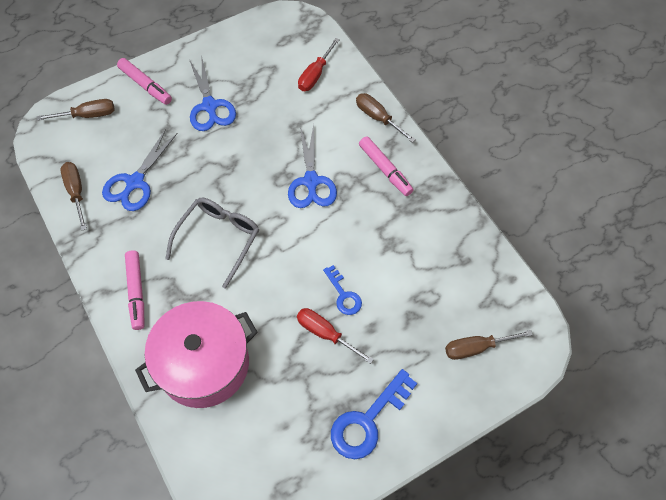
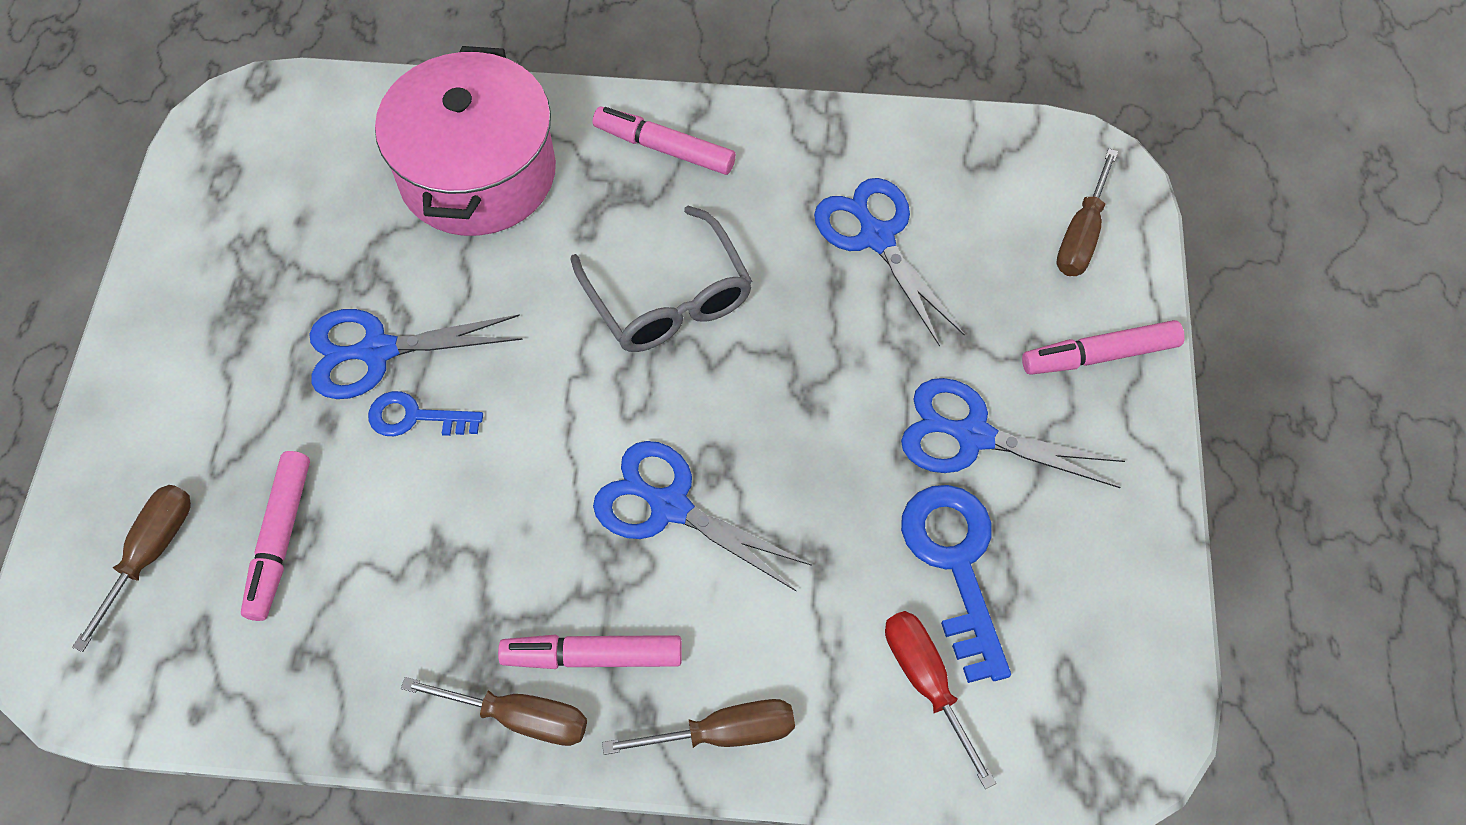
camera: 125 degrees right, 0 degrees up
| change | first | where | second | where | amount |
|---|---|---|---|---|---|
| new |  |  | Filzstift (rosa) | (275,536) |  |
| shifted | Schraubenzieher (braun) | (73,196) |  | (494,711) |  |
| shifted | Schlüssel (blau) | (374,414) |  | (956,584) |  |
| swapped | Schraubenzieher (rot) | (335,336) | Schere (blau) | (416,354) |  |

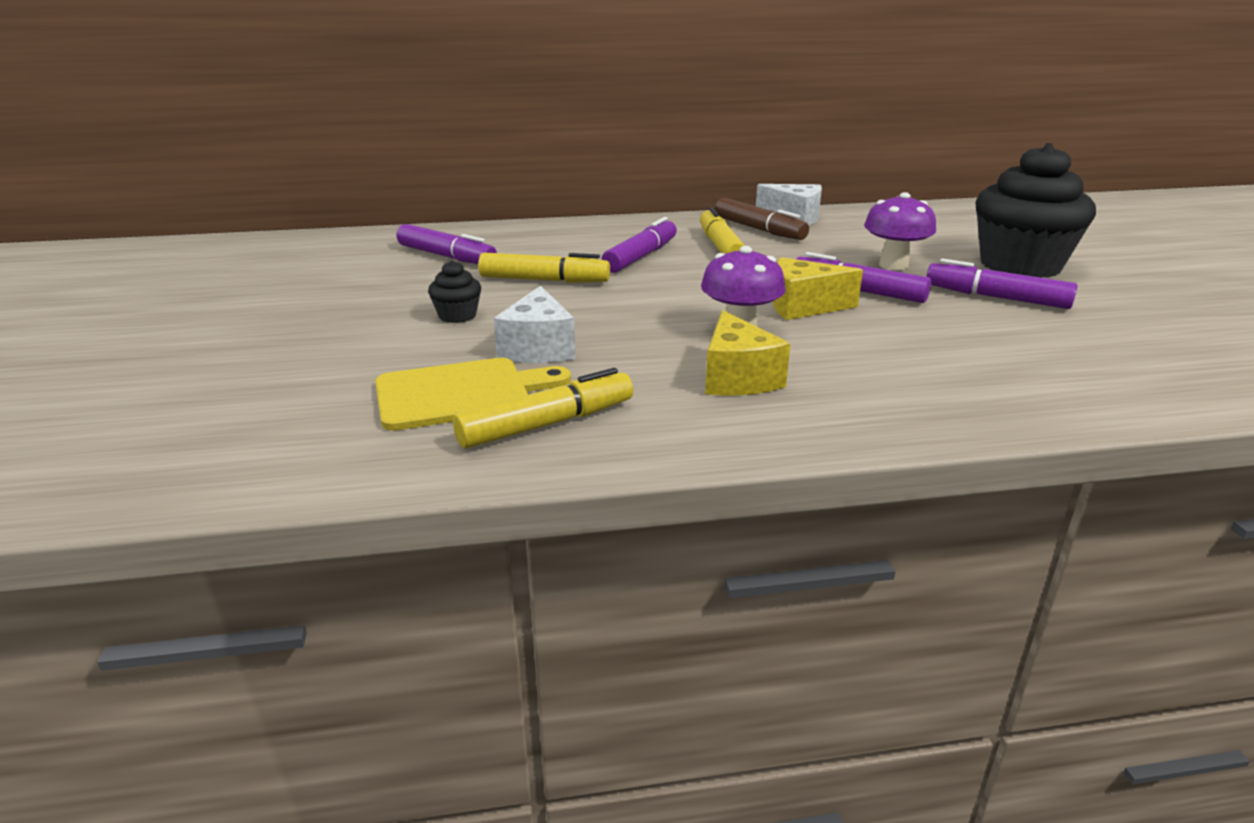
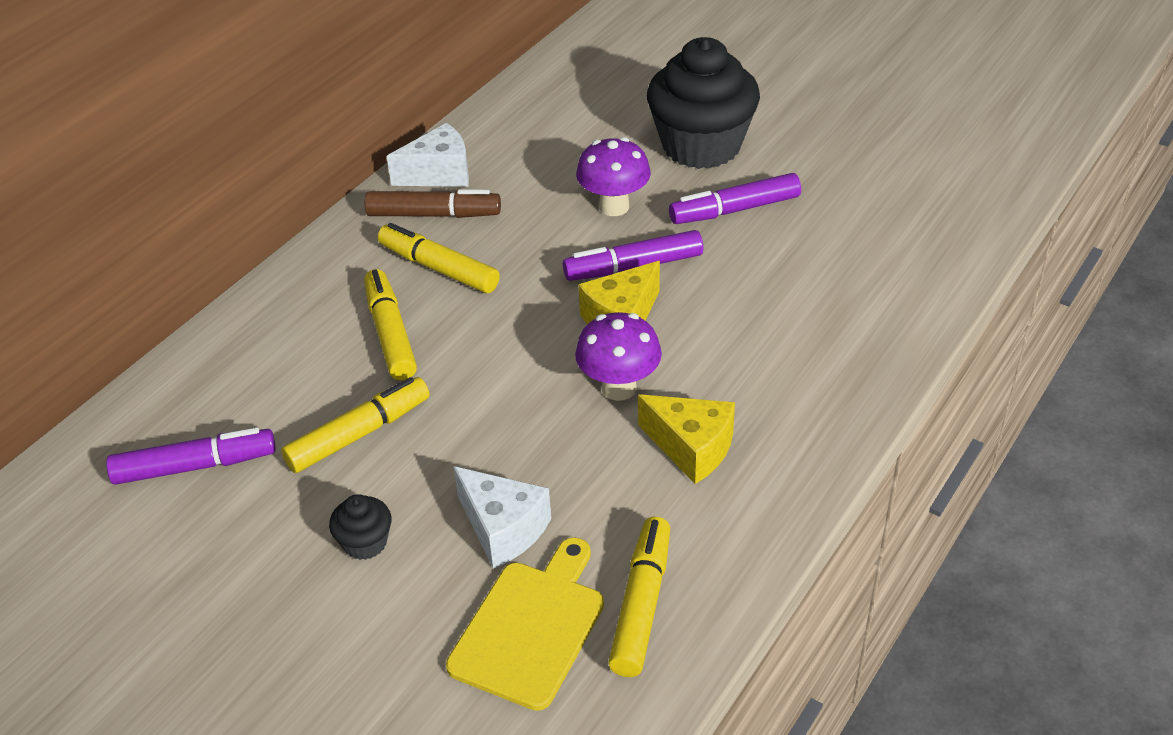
camera: 45 degrees left, 15 degrees up
| change | first | where | second | where | amount |
|---|---|---|---|---|---|
| repainted | Filzstift (lila) | (639,245) | Filzstift (gelb) | (390,324) |  |

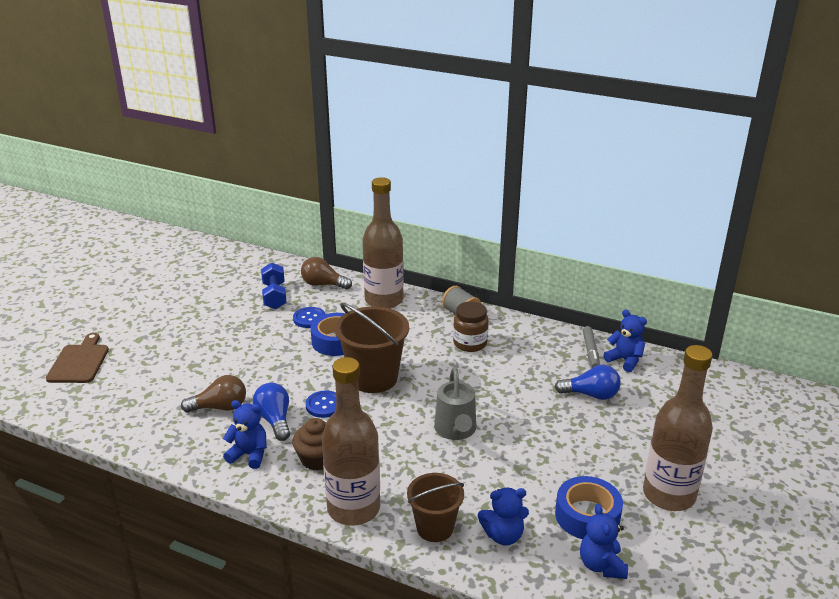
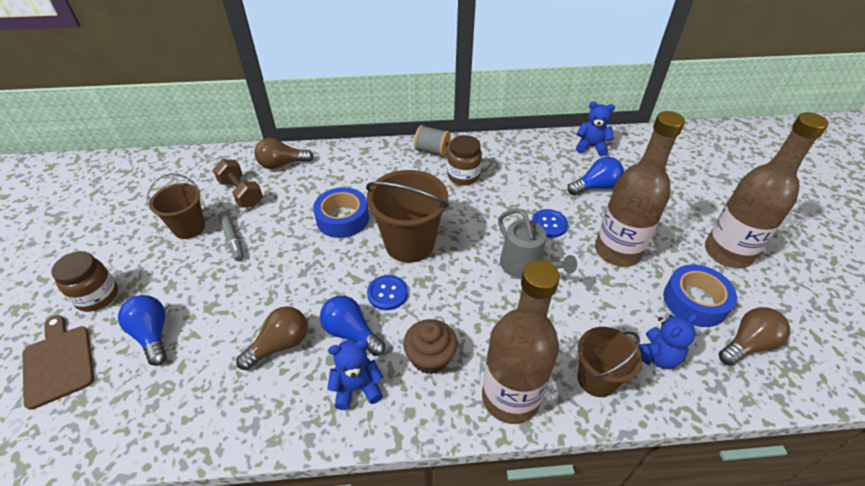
camera: 30 degrees left, 15 degrees up
| change | first | where | second | where | amount |
|---|---|---|---|---|---|
| new |  |  | Einmachglas (braun) | (84,281) |  |
| new |  |  | Glühbirne (blau) | (142,330) |  |
| new |  |  | Eimer (braun) | (176,206) |  |
| shifted | Knopf (blau) | (309,317) |  | (550,223) |  |
| shifted | Flasche (braun) | (383,243) |  | (640,189) |  |
| shifted | Filzstift (grau) | (591,347) |  | (231,236) |  |
| swapped | Teddybär (blau) | (604,541) | Glühbirne (braun) | (754,336) |  |
| repainted | Hantel (blau) | (274,286) | Hantel (braun) | (238,183) |  |

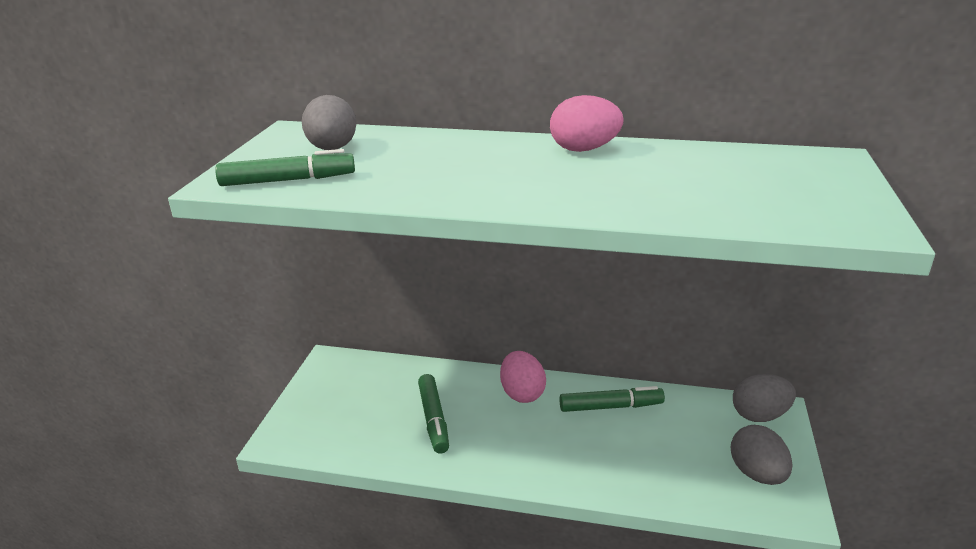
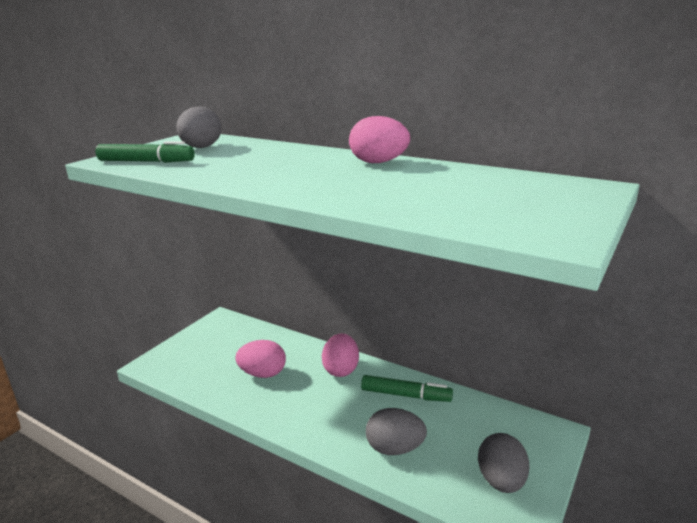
camera: 20 degrees right, 5 degrees down
| change | first | where | second | where | amount |
|---|---|---|---|---|---|
| shifted | Ei (grau) | (764,398) |  | (396,431) |  |
| swapped | Filzstift (grün) | (433,414) | Ei (rosa) | (260,359) |  |

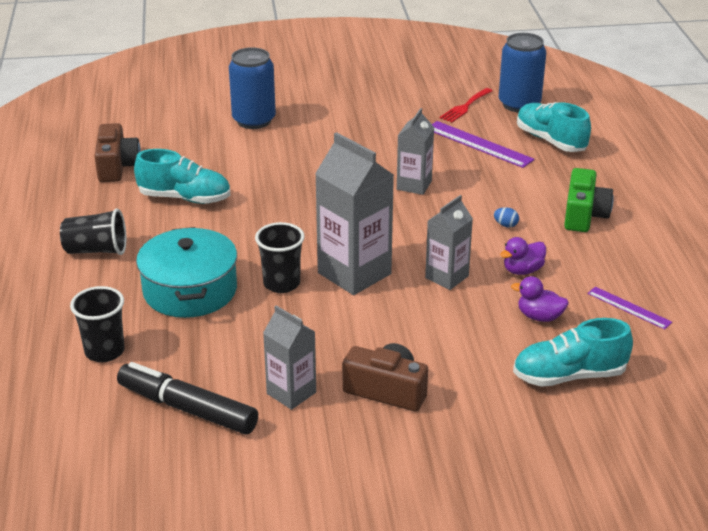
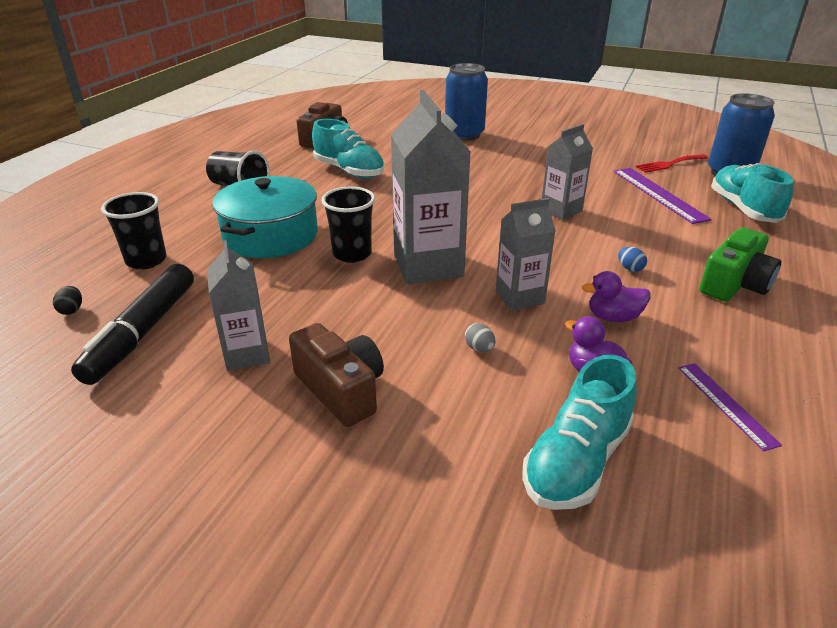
camera: 30 degrees right, 0 degrees up
| change | first | where | second | where | amount |
|---|---|---|---|---|---|
| new |  |  | Ei (schwarz) | (67,300) |  |
| new |  |  | Ei (grau) | (480,337) |  |
| rotated | Filzstift (schwarz) | (187,398) |  | (132,324) | 135 degrees counterclockwise |
| rotated | Schuh (türkis) | (573,352) |  | (580,432) | 75 degrees counterclockwise |

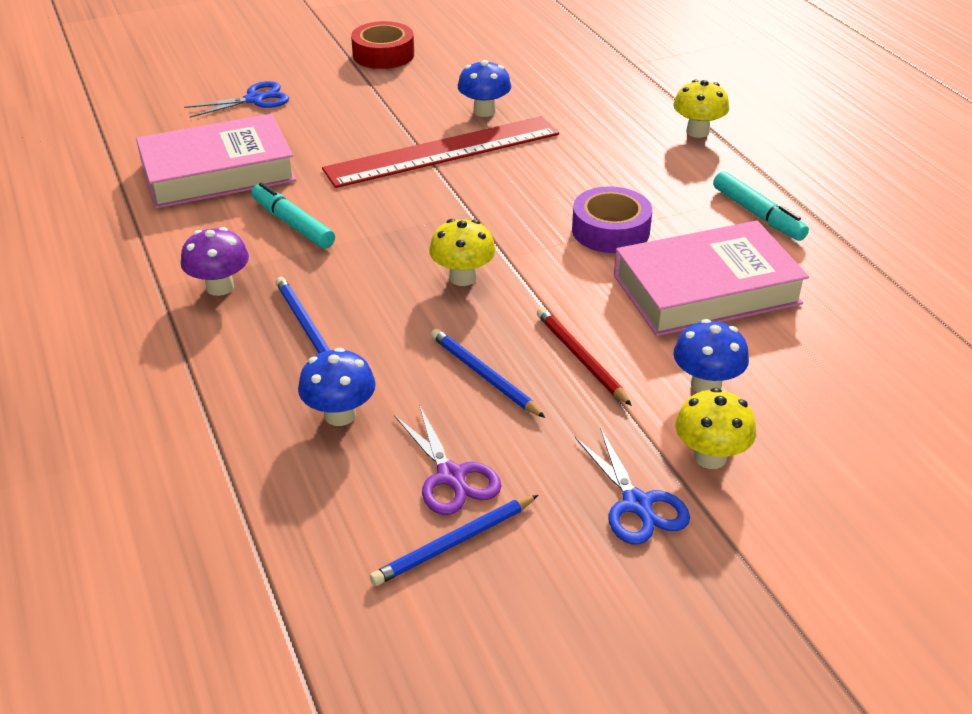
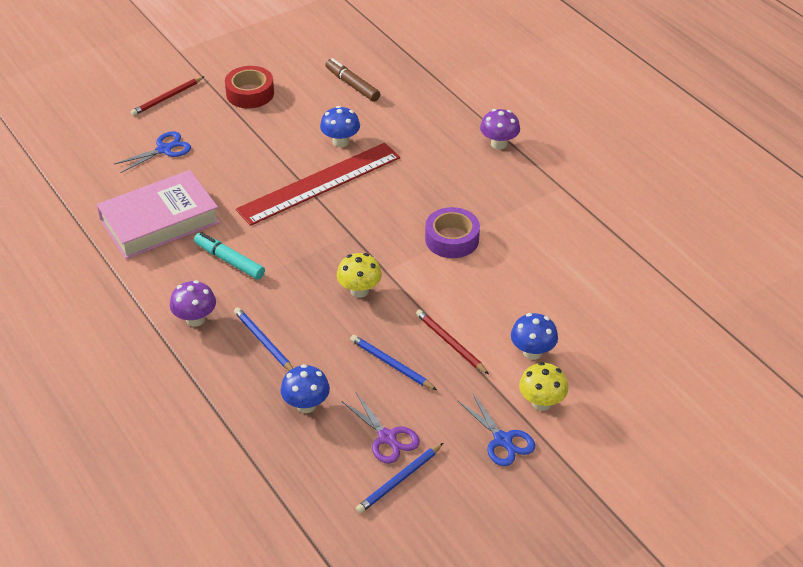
camera: 10 degrees left, 5 degrees up
| change | first | where | second | where | amount |
|---|---|---|---|---|---|
| gone | Buch (rosa) | (711,278) |  |  |  |
| gone | Filzstift (türkis) | (761,206) |  |  |  |
| new |  |  | Bleistift (rot) | (168,96) |  |
| new |  |  | Filzstift (braun) | (352,80) |  |
| repainted | Pilz (gelb) | (701,109) | Pilz (lila) | (500,129) |  |

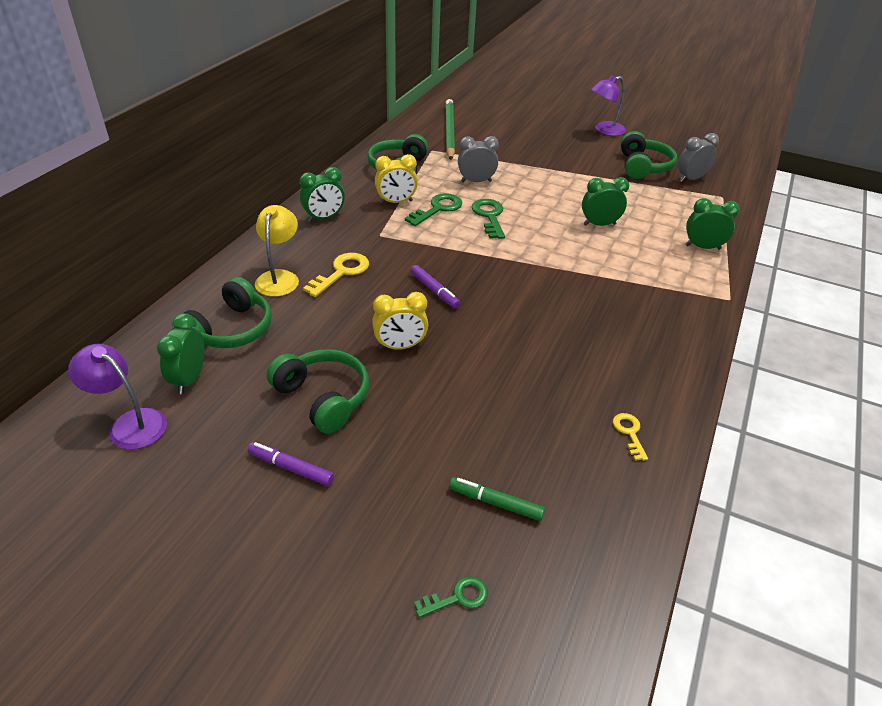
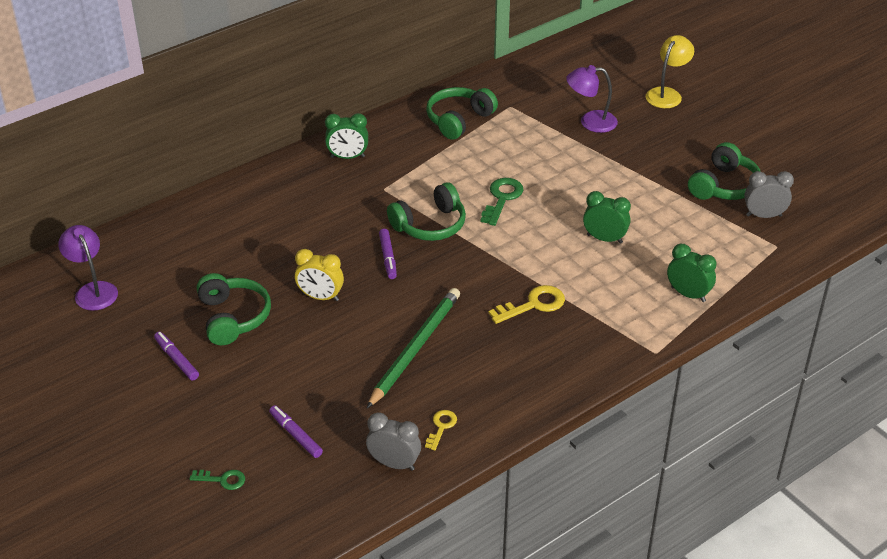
camera: 30 degrees right, 0 degrees up
| change | first | where | second | where | amount |
|---|---|---|---|---|---|
| gone | Wecker (grün) | (181,353) |  |  |  |
| gone | Wecker (gelb) | (396,179) |  |  |  |
| gone | Schlüssel (grün) | (433,209) |  |  |  |
| shifted | Kopfhörer (grün) | (223,312) |  | (426,211) |  |
| shifted | Lampe (gelb) | (277,251) |  | (670,71) |  |
| shifted | Schlüssel (gelb) | (336,275) |  | (526,304) |  |
| shifted | Bleistift (grün) | (450,129) |  | (413,348) |  |
| shifted | Wecker (grau) | (478,159) |  | (393,441) |  |
| shifted | Lampe (lila) | (608,106) |  | (592,99) |  |
| repainted | Filzstift (grün) | (497,499) | Filzstift (lila) | (296,431) |  |

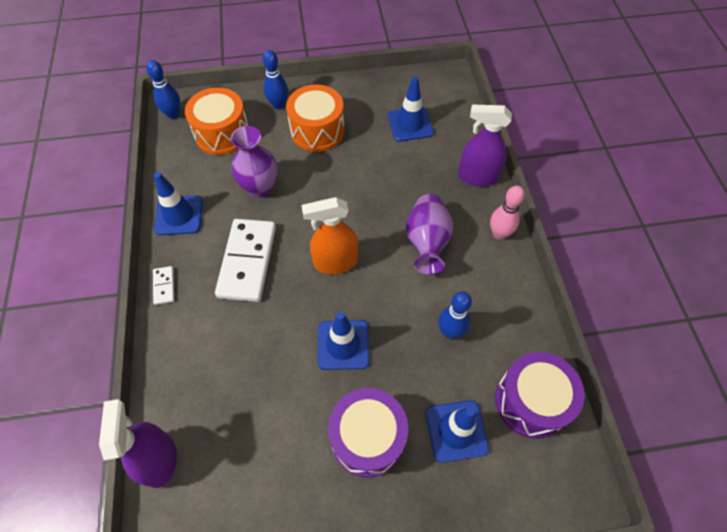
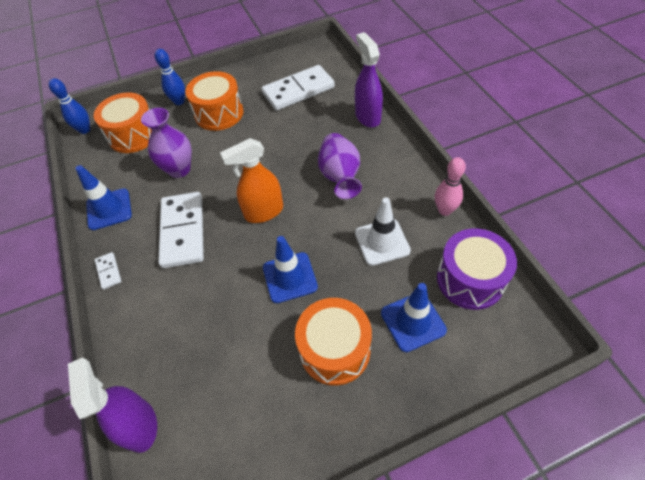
camera: 10 degrees left, 5 degrees down
| change | first | where | second | where | amount |
|---|---|---|---|---|---|
| shifted | Bowlingkegel (rosa) | (507,213) |  | (450,186) |  |
| swapped | Leitkegel (blau) | (411,109) | Dominostein (weiß) | (298,88) |  |
| swapped | Bowlingkegel (blau) | (455,315) | Leitkegel (weiß) | (383,231) |  |
| repainted | Trommel (lila) | (368,432) | Trommel (orange) | (333,342) |  |
| rotated | Sprühflasche (lila) | (485,146) |  | (369,80) | 75 degrees clockwise |

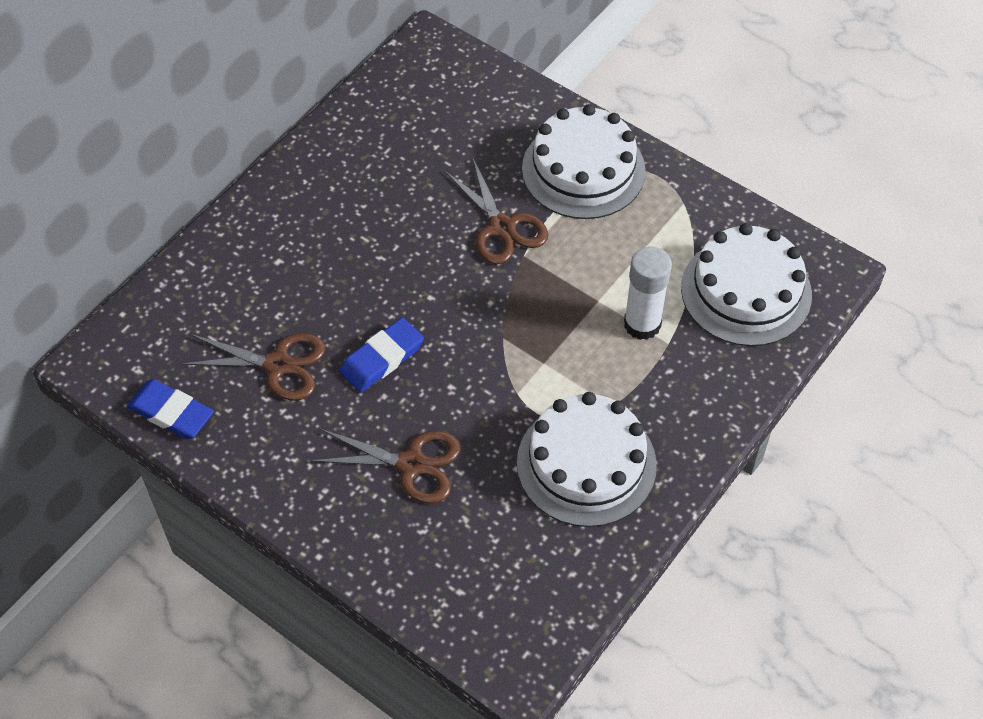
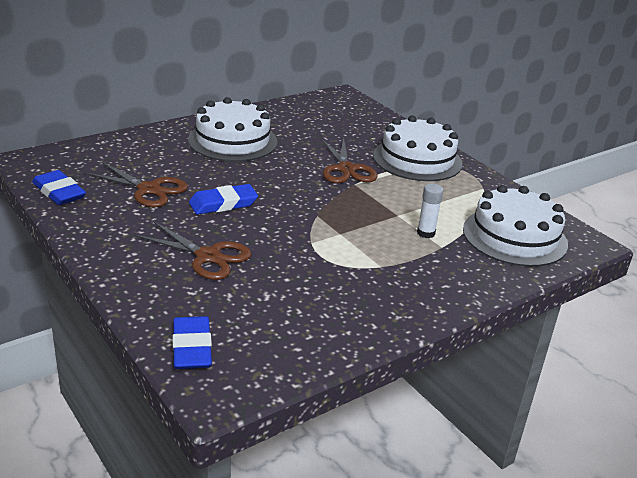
camera: 15 degrees right, 25 degrees down
| change | first | where | second | where | amount |
|---|---|---|---|---|---|
| new |  |  | Radiergummi (blau) | (192,342) |  |
| shifted | Kuchen (weiß) | (587,459) |  | (232,129) |  |
| scaled | Klebestift (weiß) | (648,293) |  | (430,210) | x0.62 |

